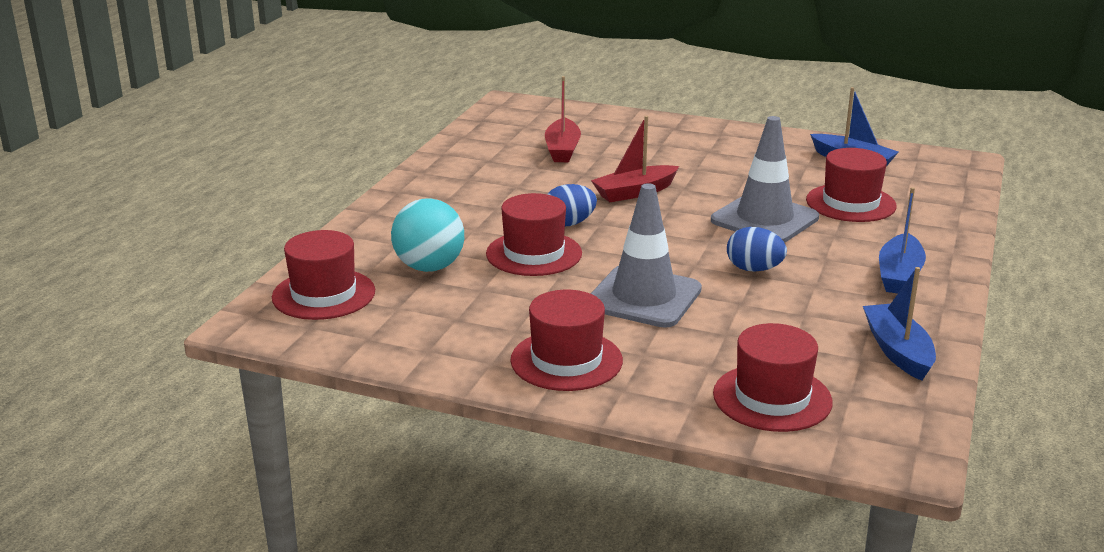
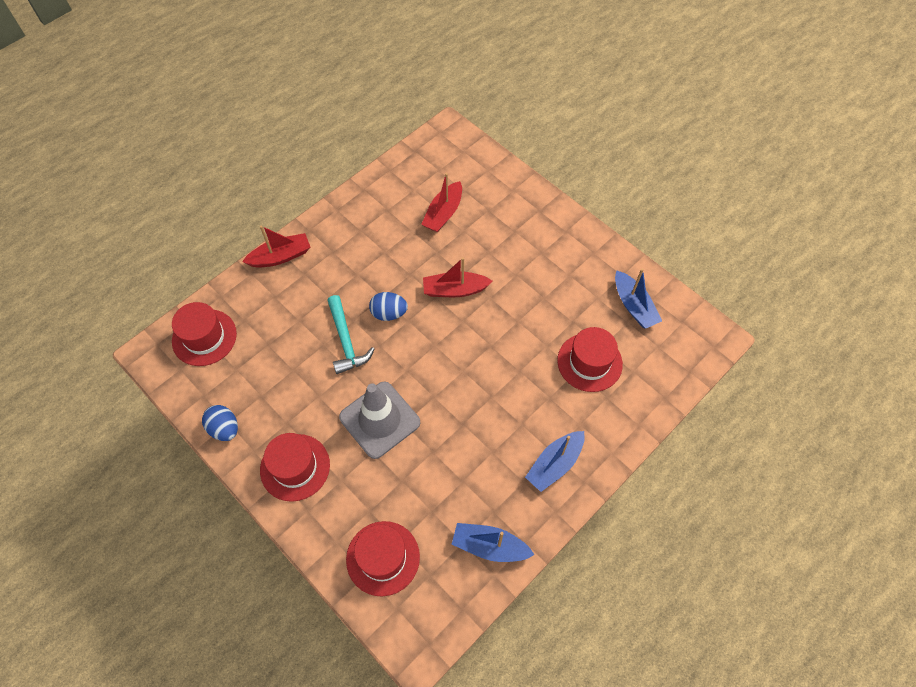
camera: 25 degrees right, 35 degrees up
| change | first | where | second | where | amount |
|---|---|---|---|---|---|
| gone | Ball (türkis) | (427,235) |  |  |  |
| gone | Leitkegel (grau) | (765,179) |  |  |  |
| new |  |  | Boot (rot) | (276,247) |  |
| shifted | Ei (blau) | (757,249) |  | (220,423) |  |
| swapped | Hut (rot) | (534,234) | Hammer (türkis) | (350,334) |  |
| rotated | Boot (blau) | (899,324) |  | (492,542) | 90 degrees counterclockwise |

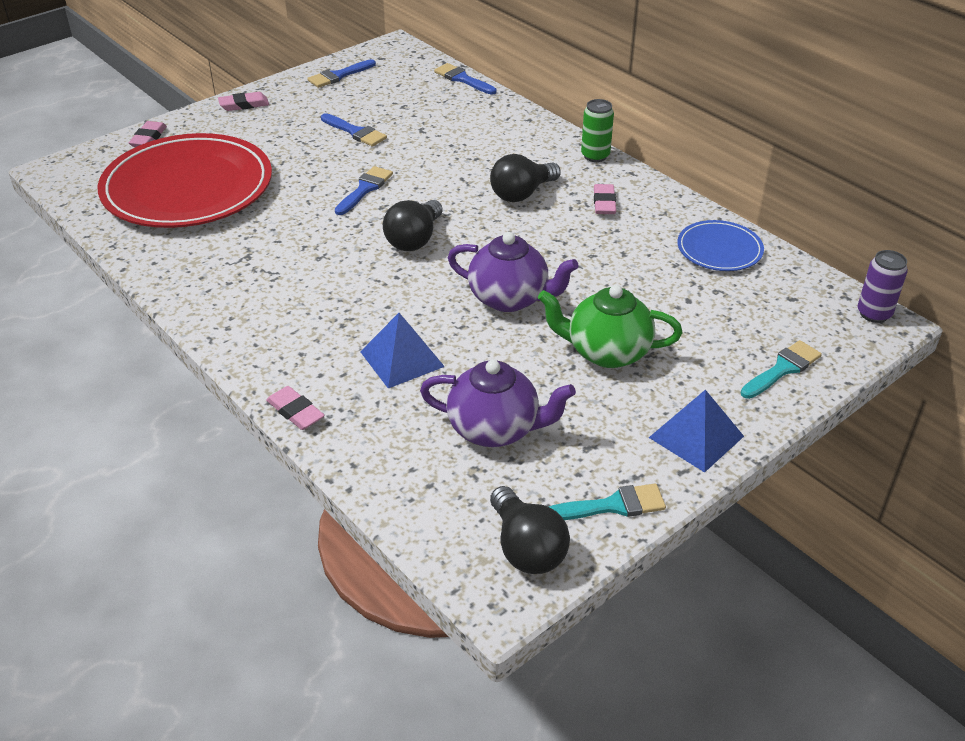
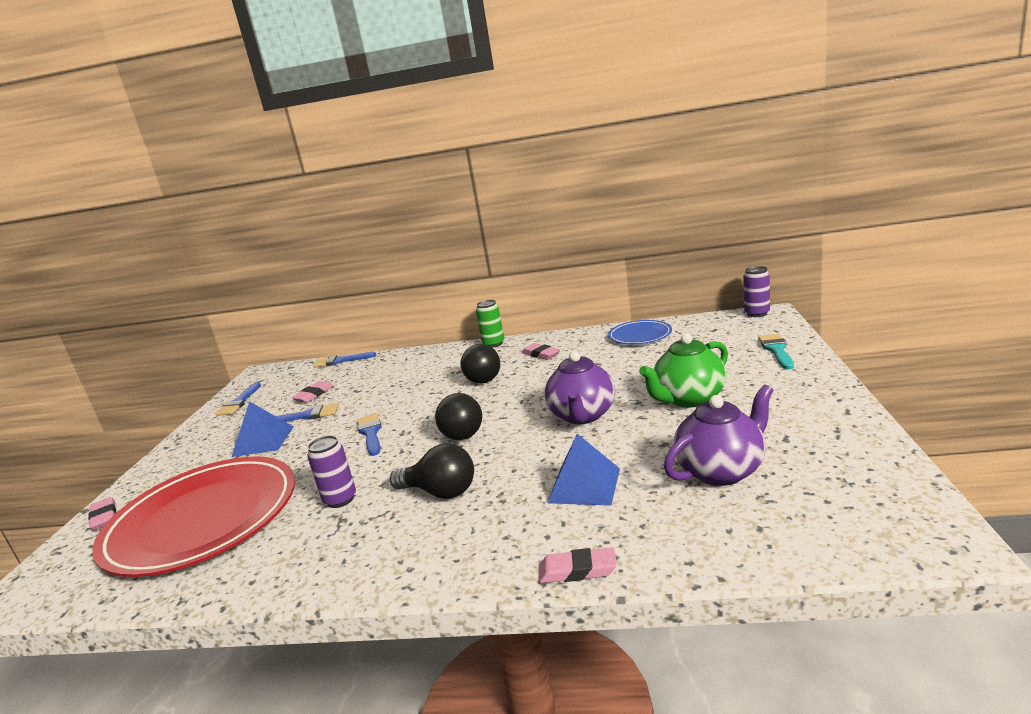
camera: 40 degrees left, 20 degrees down
| change | first | where | second | where | amount |
|---|---|---|---|---|---|
| gone | Pinsel (türkis) | (607,502) |  |  |  |
| new |  |  | Dose (lila) | (331,472) |  |
| shifted | Radiergummi (rosa) | (243,101) |  | (312,392) |  |
| shifted | Glühbirne (schwarz) | (530,530) |  | (432,471) |  |
| shifted | Pyramide (blau) | (696,431) |  | (263,429) |  |
| rotated | Teekanne (lila) | (513,272) |  | (579,387) | 120 degrees clockwise |

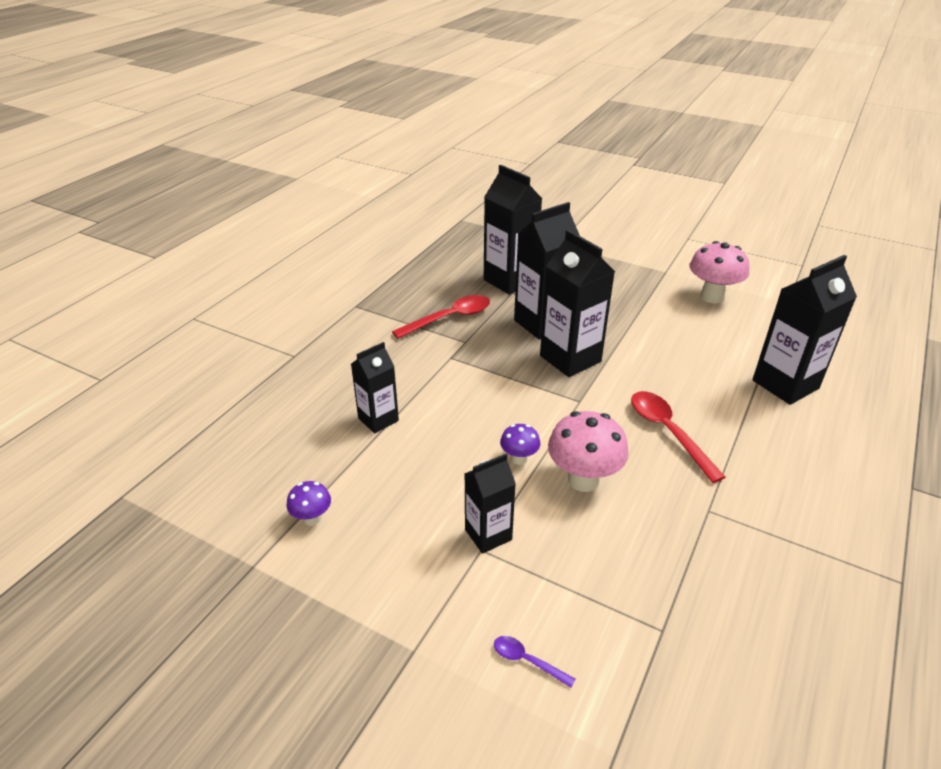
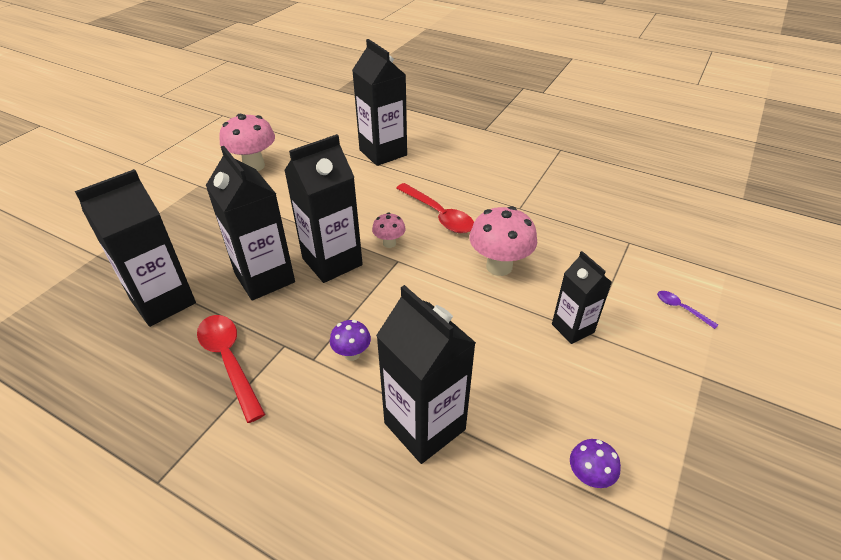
camera: 90 degrees left, 5 degrees up
| change | first | where | second | where | amount |
|---|---|---|---|---|---|
| new |  |  | Pilz (rosa) | (389,230) |  |
| shifted | Pilz (lila) | (520,444) |  | (350,340) |  |
| rotated | Löffel (lila) | (534,662) |  | (687,310) | 105 degrees clockwise |
| rotated | Löffel (rot) | (678,437) |  | (435,208) | 105 degrees counterclockwise |
| scaled | Getränkekarton (schwarz) | (375,387) |  | (426,374) | x1.66 |

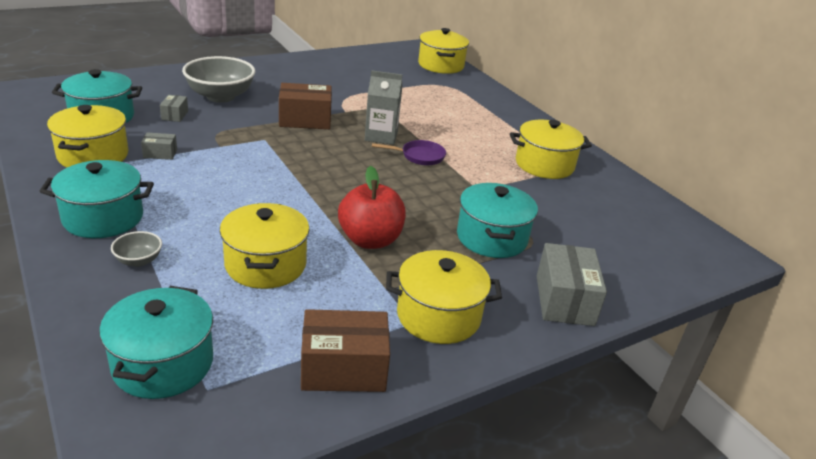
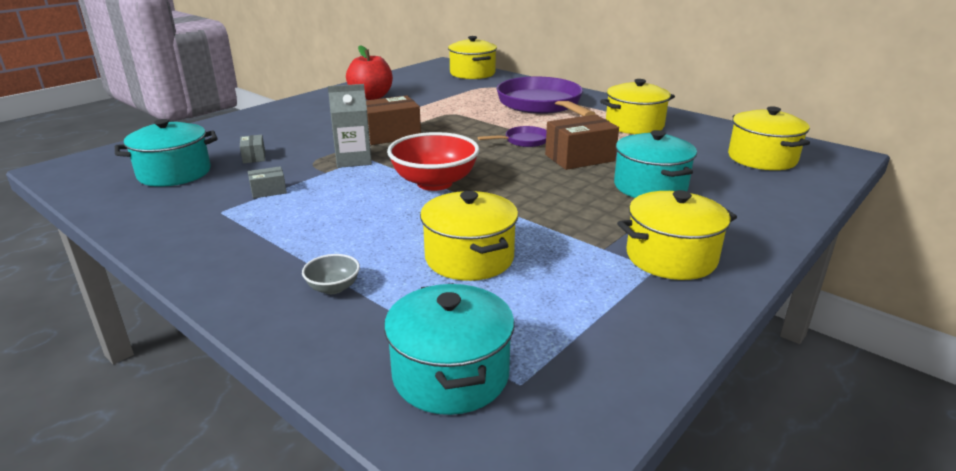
camera: 15 degrees left, 5 degrees down
| change | first | where | second | where | amount |
|---|---|---|---|---|---|
| gone | Kochtopf (türkis) | (96,199) |  |  |  |
| gone | Schüssel (grau) | (218,79) |  |  |  |
| gone | Schachtel (grau) | (572,284) |  |  |  |
| new |  |  | Schüssel (rot) | (433,161) |  |
| new |  |  | Pfanne (lila) | (546,96) |  |
| shifted | Kochtopf (gelb) | (87,136) |  | (769,138) |  |
| shifted | Schachtel (braun) | (345,350) |  | (582,142) |  |
| shifted | Apfel (rot) | (372,207) |  | (369,72) |  |
| shifted | Getränkekarton (grau) | (383,107) |  | (350,126) |  |

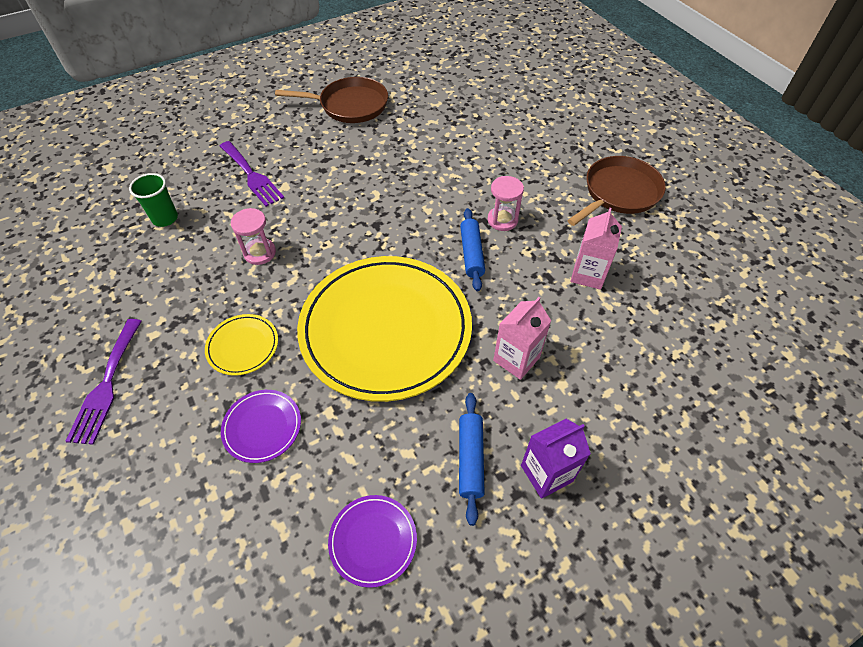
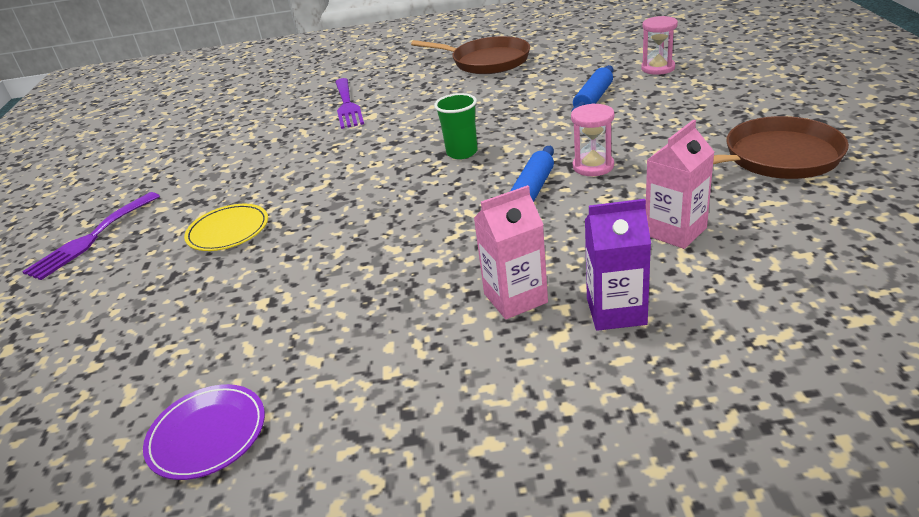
camera: 30 degrees right, 20 degrees down
| change | first | where | second | where | amount |
|---|---|---|---|---|---|
| gone | Teller (lila) | (261,426) |  |  |  |
| gone | Teller (gelb) | (384,329) |  |  |  |
| shifted | Becher (grün) | (153,200) |  | (456,126) |  |
| shifted | Sanduhr (rosa) | (253,236) |  | (659,45) |  |
| shifted | Nudelholz (blau) | (472,459) |  | (592,89) |  |
| shifted | Getränkekarton (lila) | (556,459) |  | (618,265) |  |

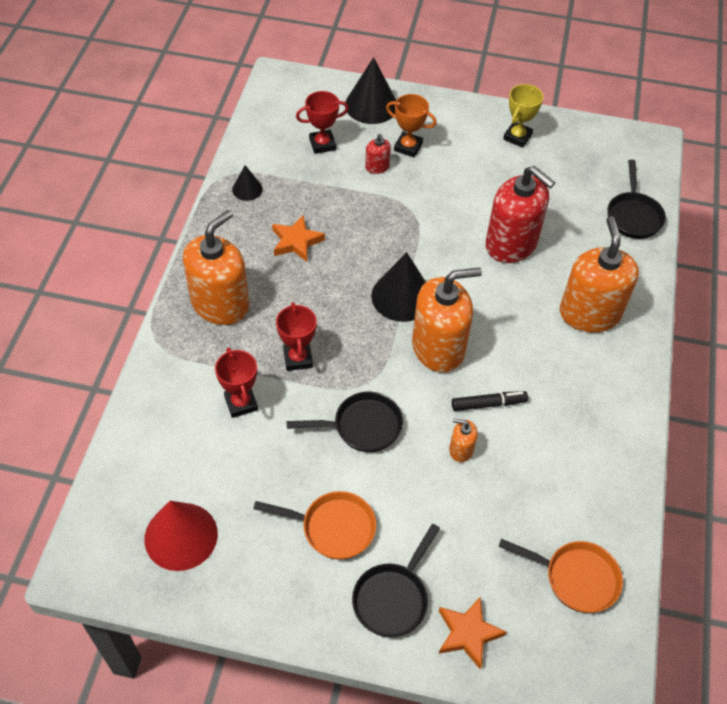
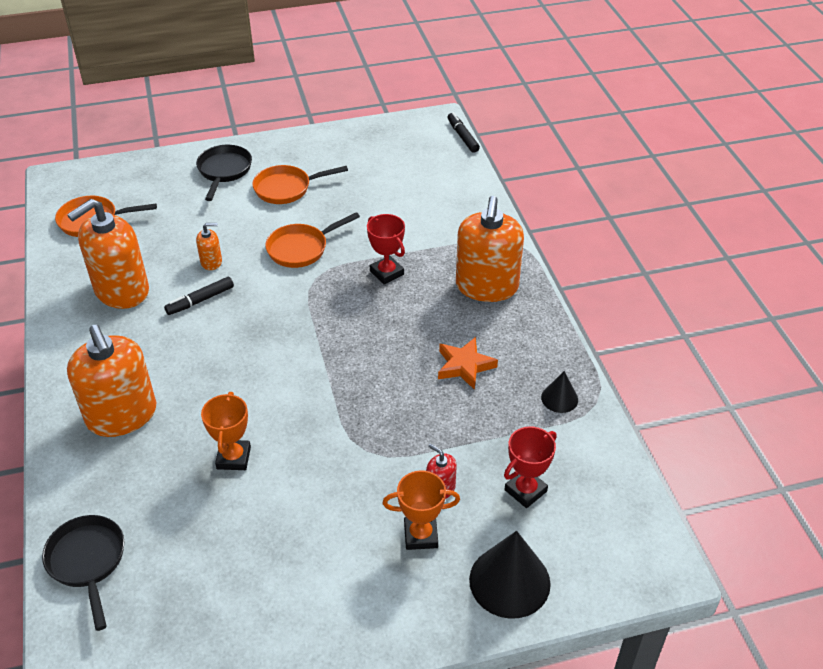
camera: 155 degrees right, 10 degrees down
| change | first | where | second | where | amount |
|---|---|---|---|---|---|
| gone | Kegel (rot) | (181,536) |  |  |  |
| gone | Pokal (rot) | (236,382) |  |  |  |
| gone | Kegel (schwarz) | (398,287) |  |  |  |
| gone | Stern (orange) | (472,633) |  |  |  |
| gone | Pokal (gelb) | (523,116) |  |  |  |
| new |  |  | Filzstift (schwarz) | (464,132) |  |
| shifted | Seifenspender (orange) | (447,320) |  | (108,254) |  |
| swapped | Seifenspender (rot) | (520,214) | Pokal (orange) | (226,431) |  |
| repainted | Pfanne (schwarz) | (345,422) | Pfanne (orange) | (312,240) |  |

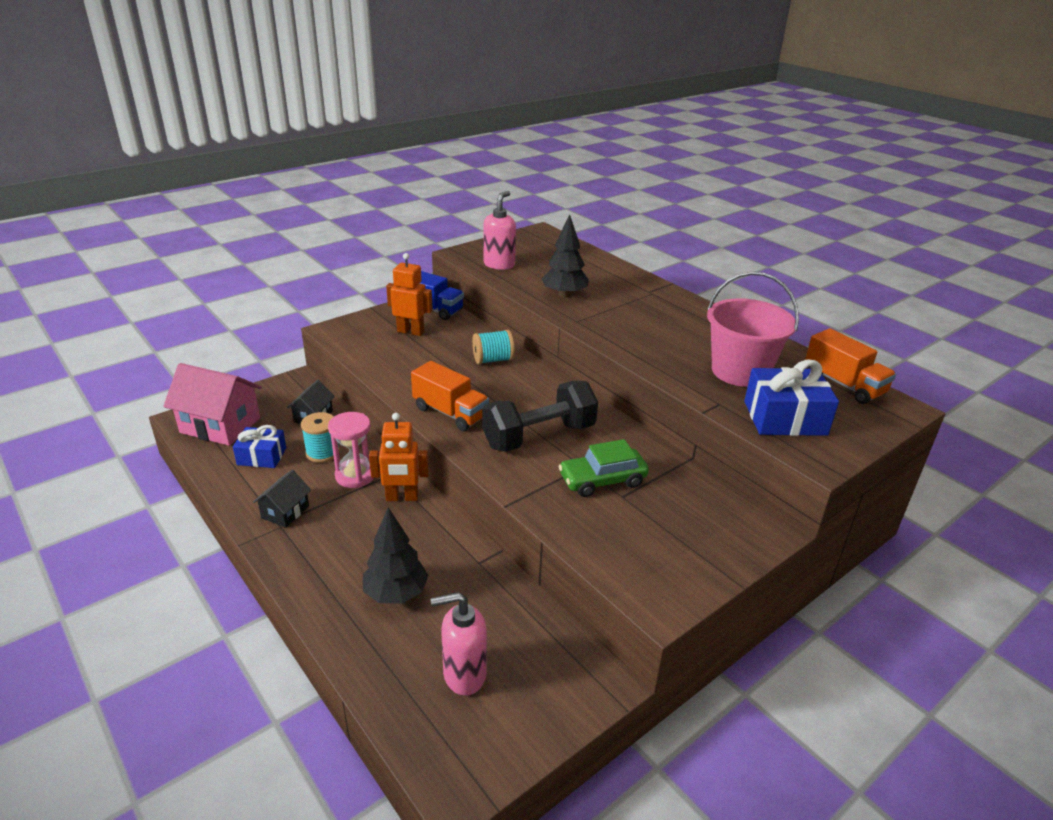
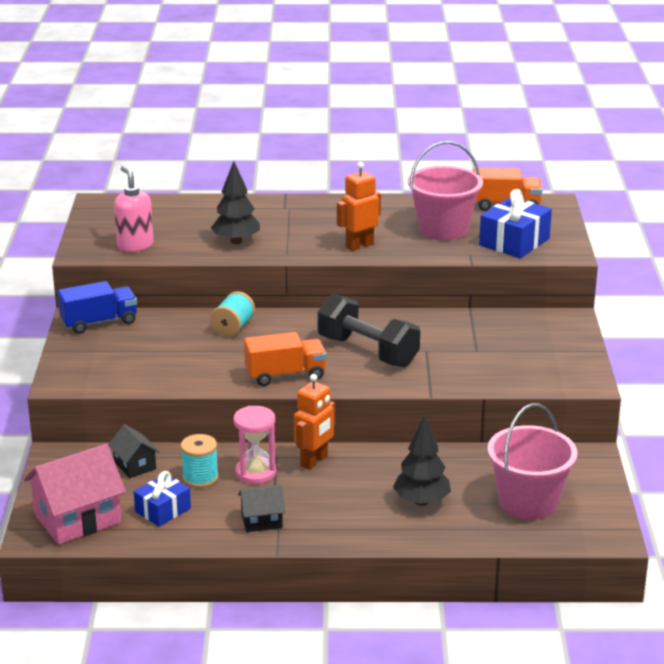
camera: 50 degrees left, 5 degrees down
| change | first | where | second | where | amount |
|---|---|---|---|---|---|
| gone | Auto (grün) | (603,468) |  |  |  |
| shifted | Roboter (orange) | (409,294) |  | (359,206) |  |
| swapped | Seifenspender (rosa) | (459,644) | Eimer (rosa) | (532,461) |  |
| rotated | Haus (schwarz) | (282,499) |  | (261,508) | 75 degrees counterclockwise |
| rotated | Hantel (schwarz) | (540,416) |  | (368,330) | 60 degrees counterclockwise |

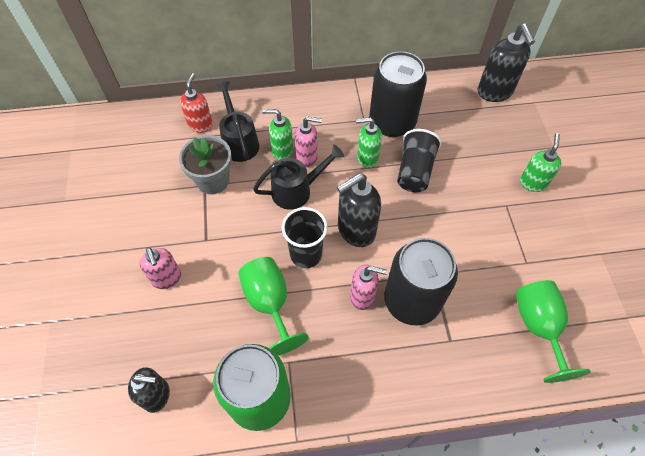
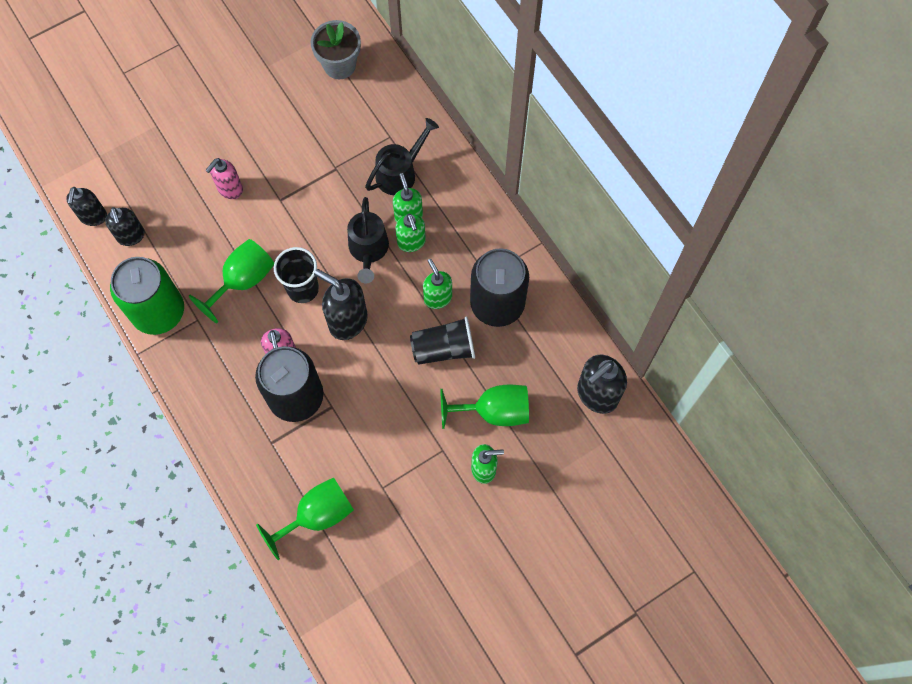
camera: 65 degrees right, 10 degrees up
| change | first | where | second | where | amount |
|---|---|---|---|---|---|
| gone | Seifenspender (rot) | (196,103) |  |  |  |
| new |  |  | Seifenspender (schwarz) | (86,206) |  |
| new |  |  | Kelch (grün) | (484,407) |  |
| shifted | Blumentopf (grau) | (205,164) |  | (336,49) |  |
| repainted | Seifenspender (rosa) | (308,141) | Seifenspender (grün) | (410,232) |  |
| rotated | Gießkanne (schwarz) | (298,177) |  | (368,240) | 45 degrees clockwise |

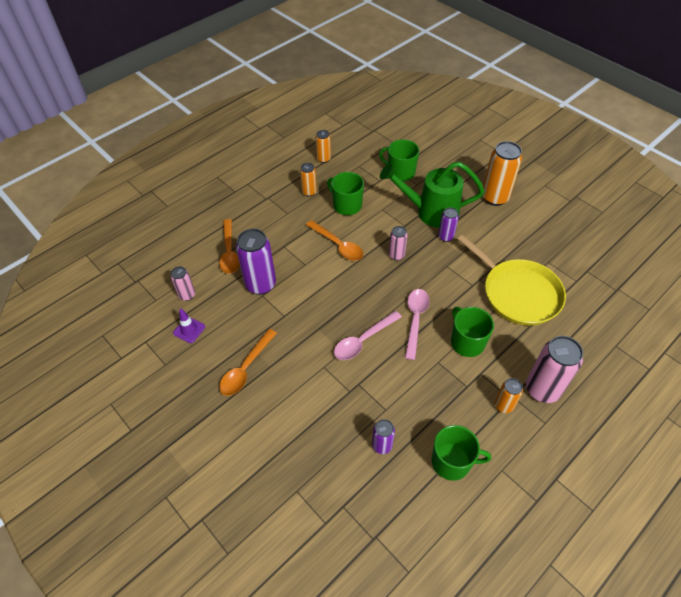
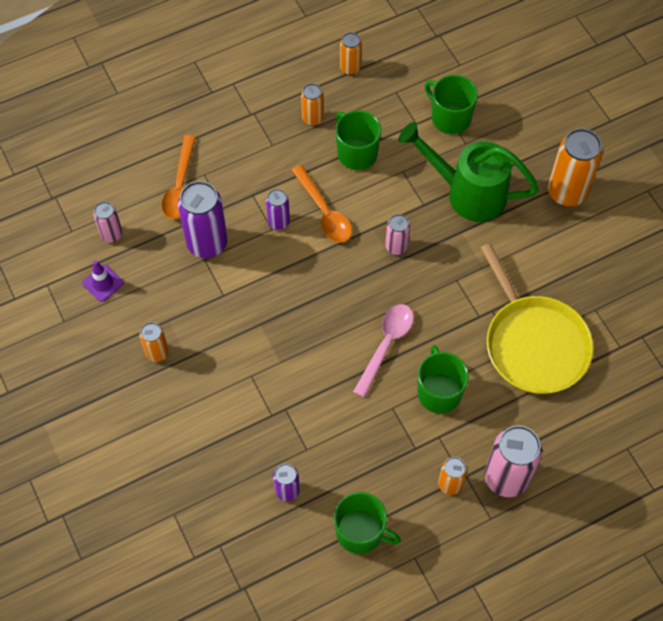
camera: 15 degrees right, 10 degrees up
| change | first | where | second | where | amount |
|---|---|---|---|---|---|
| gone | Löffel (rosa) | (368,335) |  |  |  |
| shifted | Dose (lila) | (448,224) |  | (278,209) |  |
| swapped | Löffel (orange) | (248,362) | Dose (orange) | (154,342) |  |

